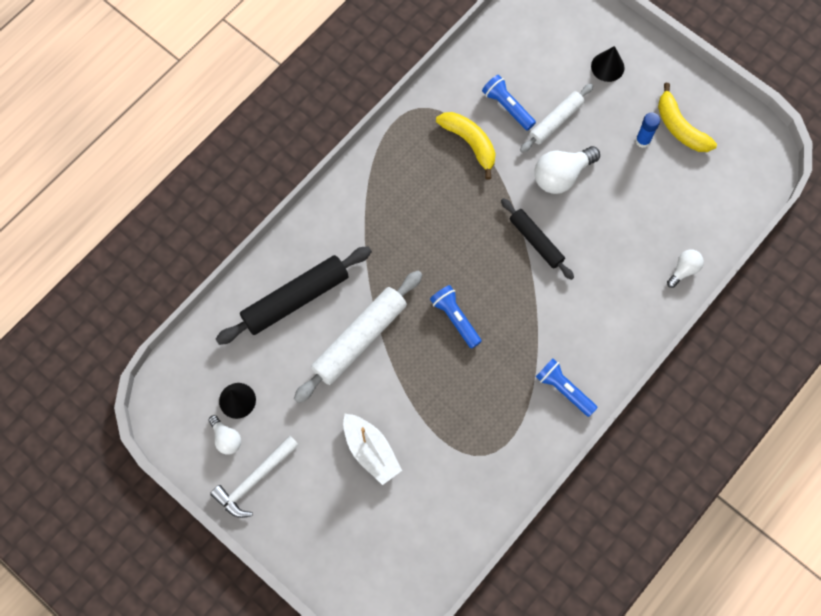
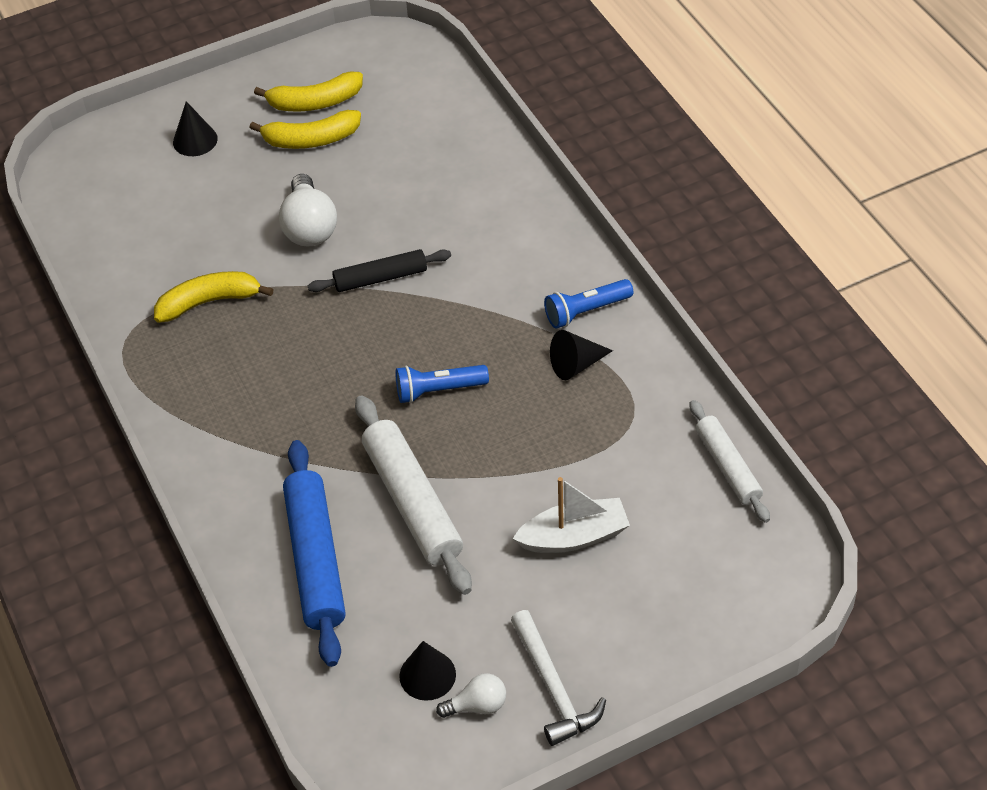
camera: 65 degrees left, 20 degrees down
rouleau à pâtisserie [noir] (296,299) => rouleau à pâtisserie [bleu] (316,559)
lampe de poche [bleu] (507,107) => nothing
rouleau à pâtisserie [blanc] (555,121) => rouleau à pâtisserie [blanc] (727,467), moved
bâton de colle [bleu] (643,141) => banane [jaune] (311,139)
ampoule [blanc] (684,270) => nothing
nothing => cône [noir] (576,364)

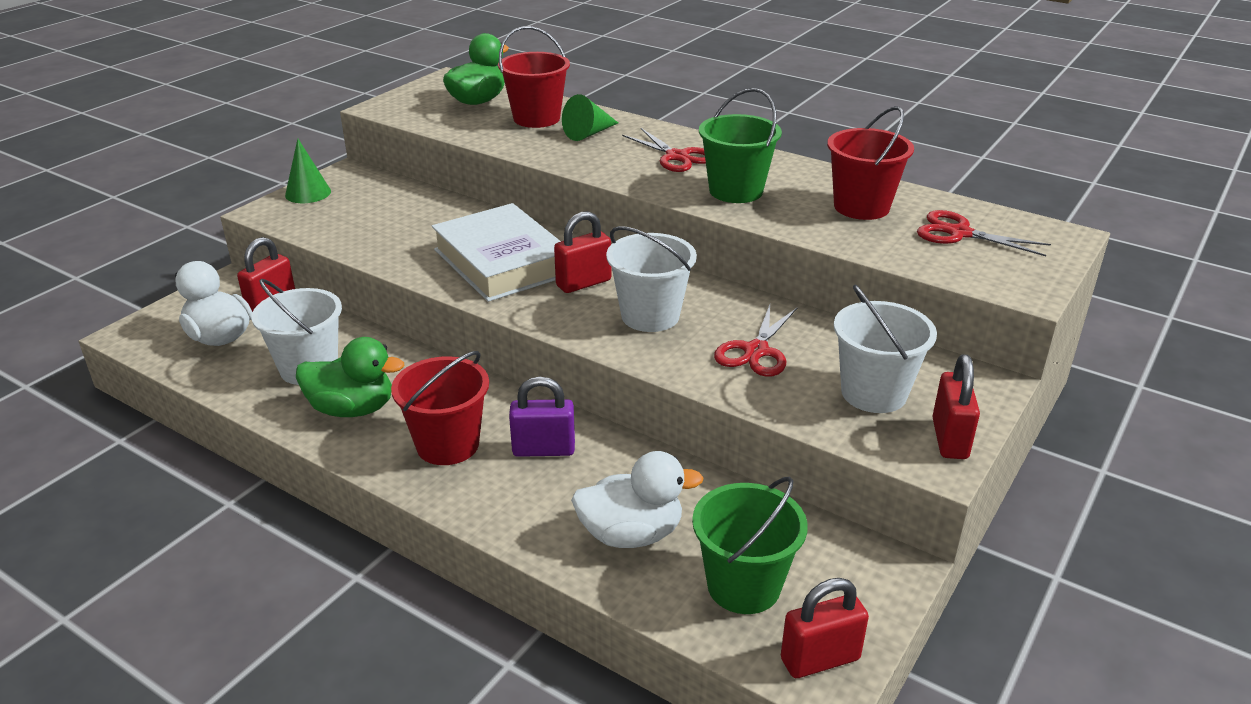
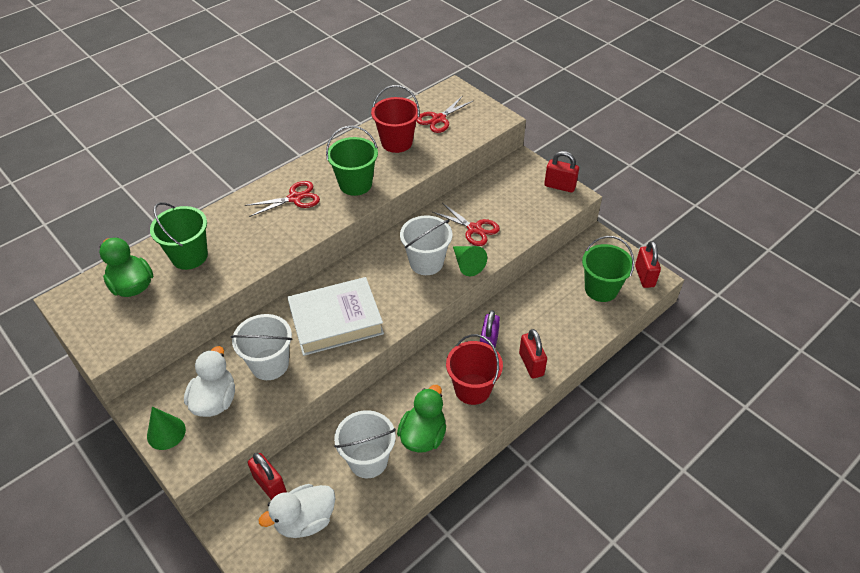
camera: 75 degrees left, 15 degrees up
seau [rouge] (536,118) => seau [vert] (189,256)
cadenas [rouge] (583,283) => cadenas [rouge] (531,364), moved
cône [vert] (589,133) => cône [vert] (467,264), moved
canard [blanc] (631,534) => canard [blanc] (215,400), moved
seau [blanc] (874,393) => seau [blanc] (269,364), moved

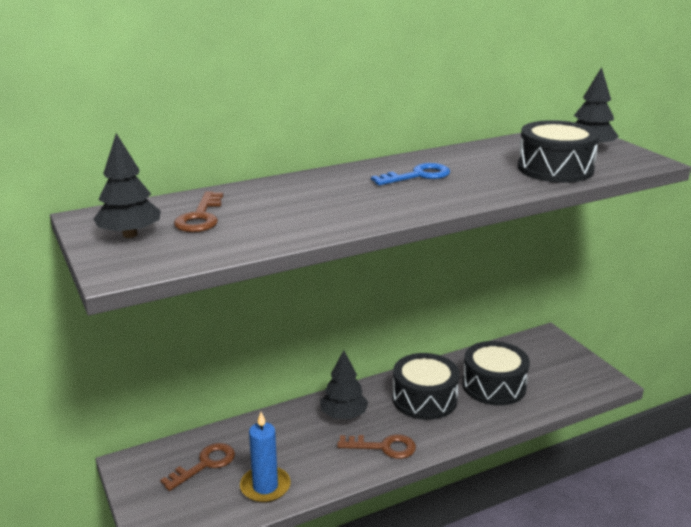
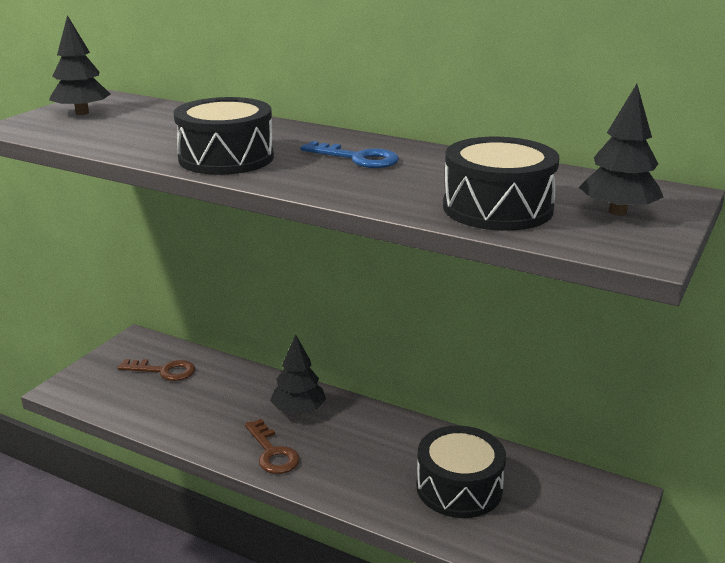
camera: 55 degrees right, 0 degrees up
clé [marron] (200,217) => nothing
bougie [bleu] (265,487) => nothing
tambour [noir] (424,399) => tambour [noir] (226,158), moved

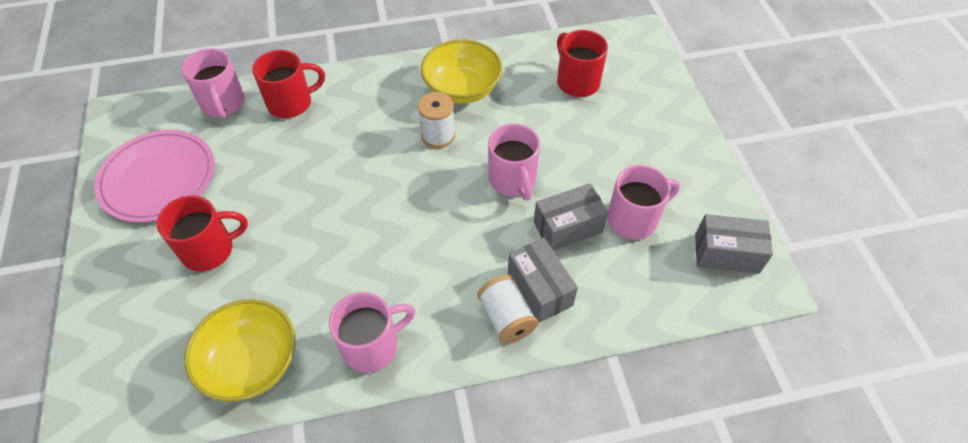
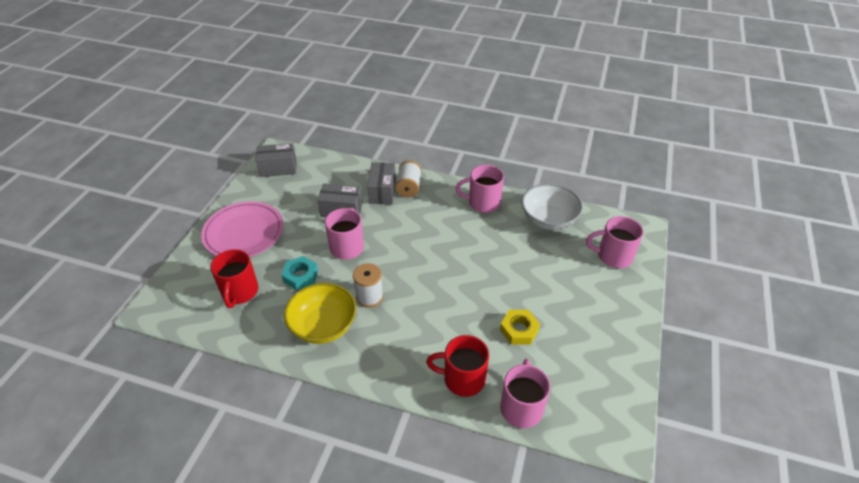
camera: 150 degrees left, 10 degrees down
assiette [rose] (158,178) => assiette [rose] (244,232), moved
tasse [rouge] (210,249) => nothing
bol [jaune] (251,363) => bol [blanc] (548,219)
tasse [rose] (634,219) => tasse [rose] (613,256), moved
boîte [gris] (726,253) => boîte [gris] (278,168), 45 degrees counterclockwise
nothing => écrou [turquoise] (301,276)
nothing => écrou [jaune] (519,330)

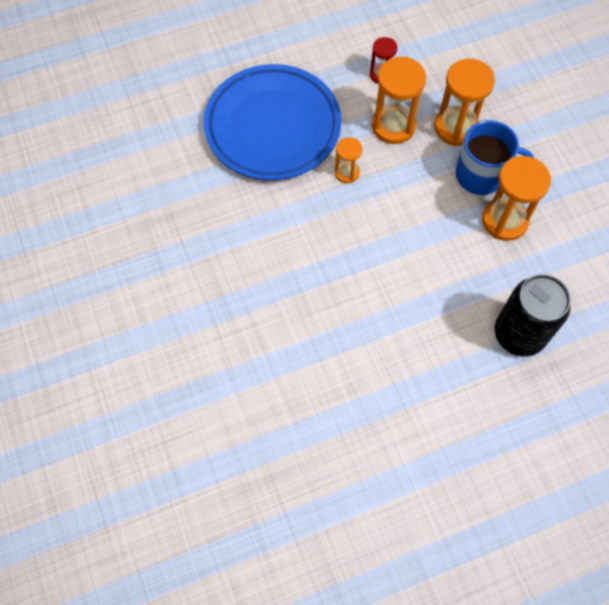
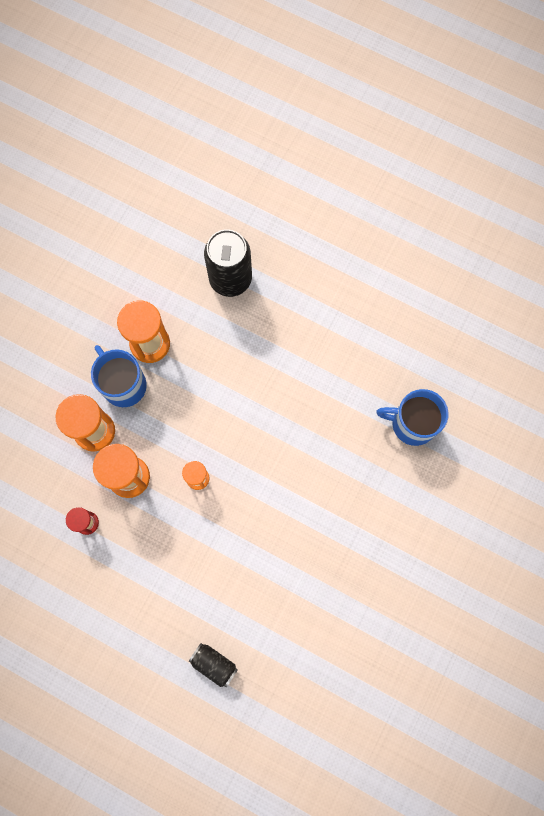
camera: 130 degrees left, 10 degrees up
assiette [bleu] (272,127) => nothing
nothing => canette [noir] (214,664)
nothing => tasse [bleu] (412,423)

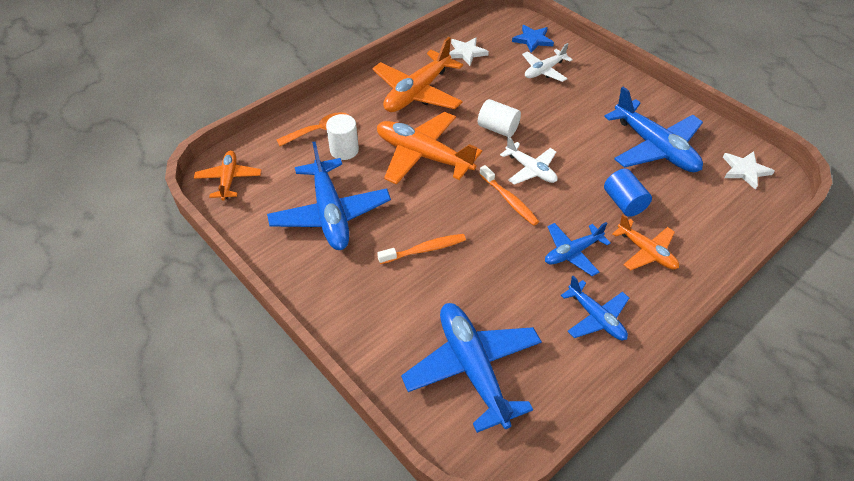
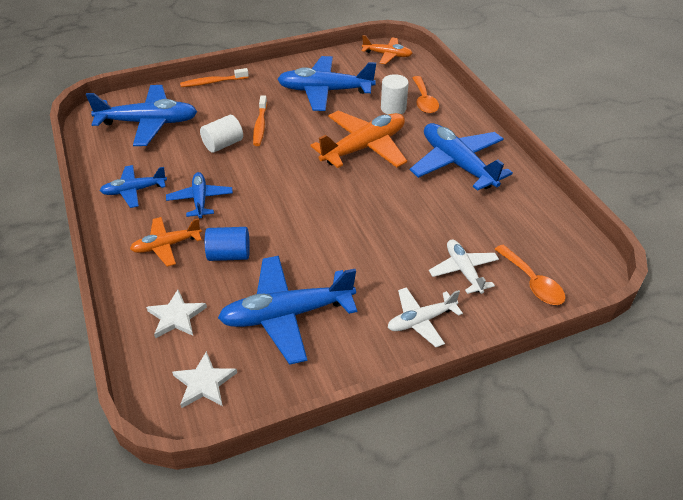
camera: 110 degrees right, 5 degrees down
avion [orange] (417,93) => avion [bleu] (457,164)
étoile [blanc] (466,52) => étoile [blanc] (176,317), moved
cylindre [blanc] (498,128) => cylindre [blanc] (223,144), moved
brosse à dents [orange] (509,200) => brosse à dents [orange] (212,82), moved
avion [blanc] (531,170) => avion [blanc] (421,321), moved
étoile [bleu] (533,40) => cuillère [orange] (532,282)

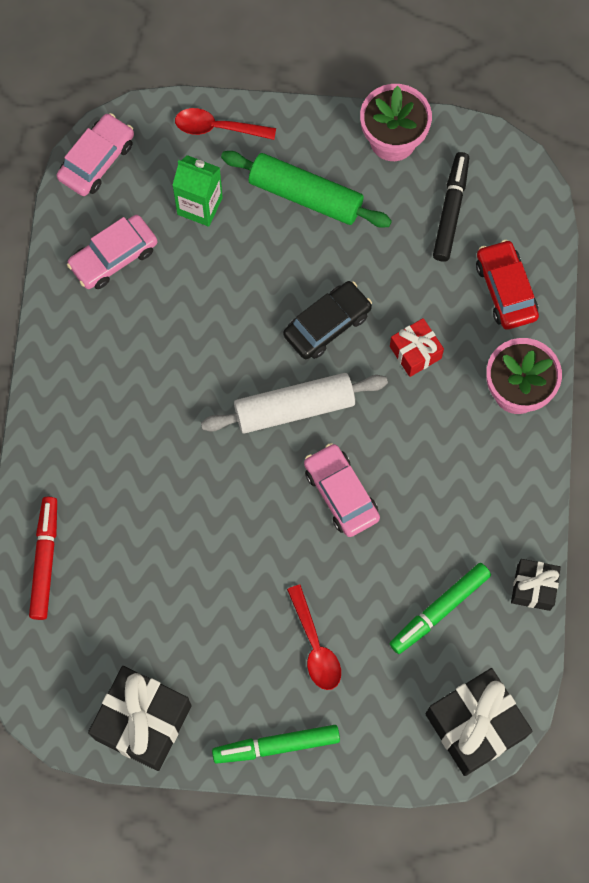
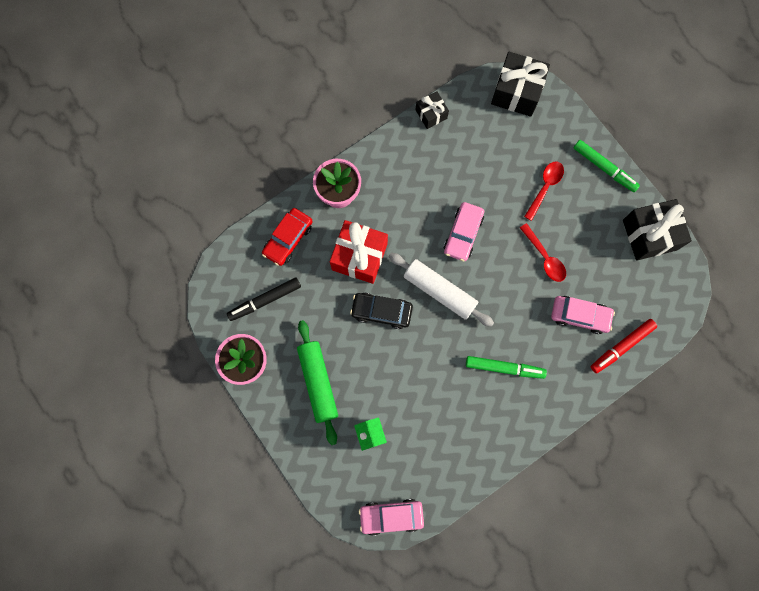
camera: 130 degrees left, 5 degrees up
voiture [rose] (113,257) => voiture [rose] (580,316), moved
cuillère [rouge] (218,128) => cuillère [rouge] (544,257), moved
cadeau [rouge] (415,352) => cadeau [rouge] (359,256), x1.79
feutre [vert] (439,610) => feutre [vert] (504,368), moved

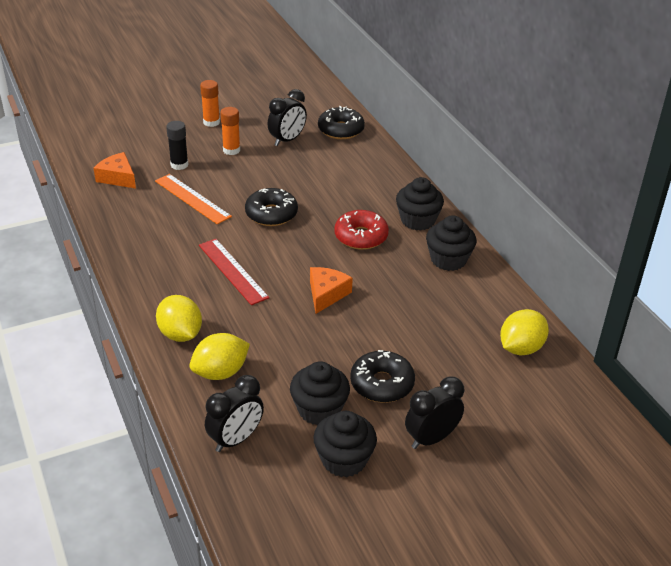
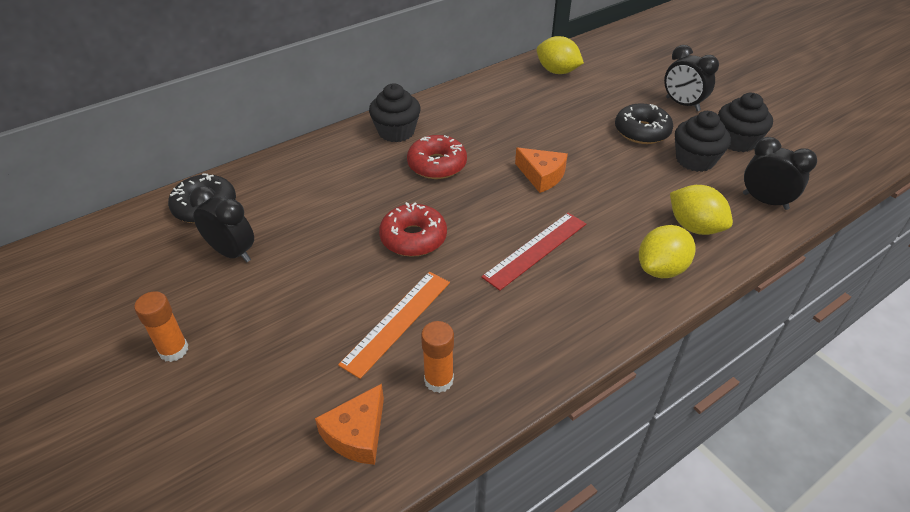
camera: 100 degrees left, 5 degrees up
bâton de colle [noir] (179,165) => nothing
bâton de colle [orange] (231,150) => bâton de colle [orange] (438,380), moved
beignet [noir] (271,214) => beignet [rouge] (413,238)
fromage [orange] (326,294) => fromage [orange] (541,176), 150 degrees counterclockwise
muffin [noir] (448,260) => nothing

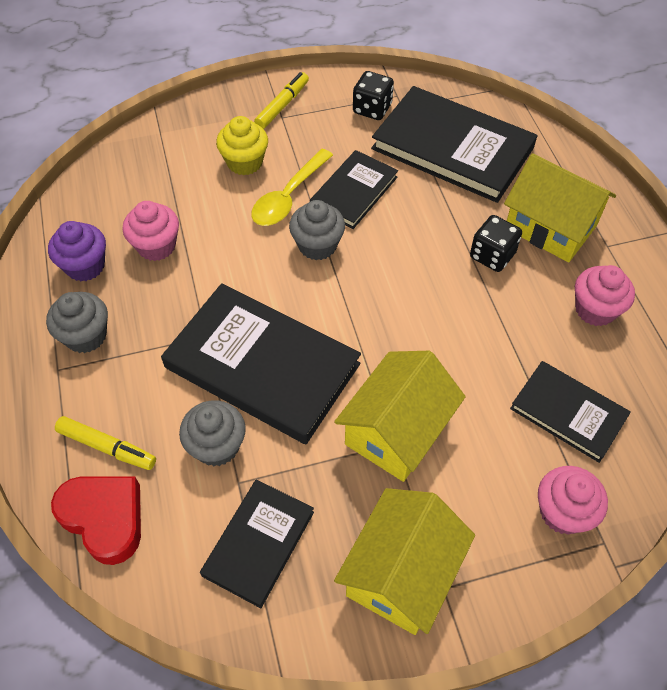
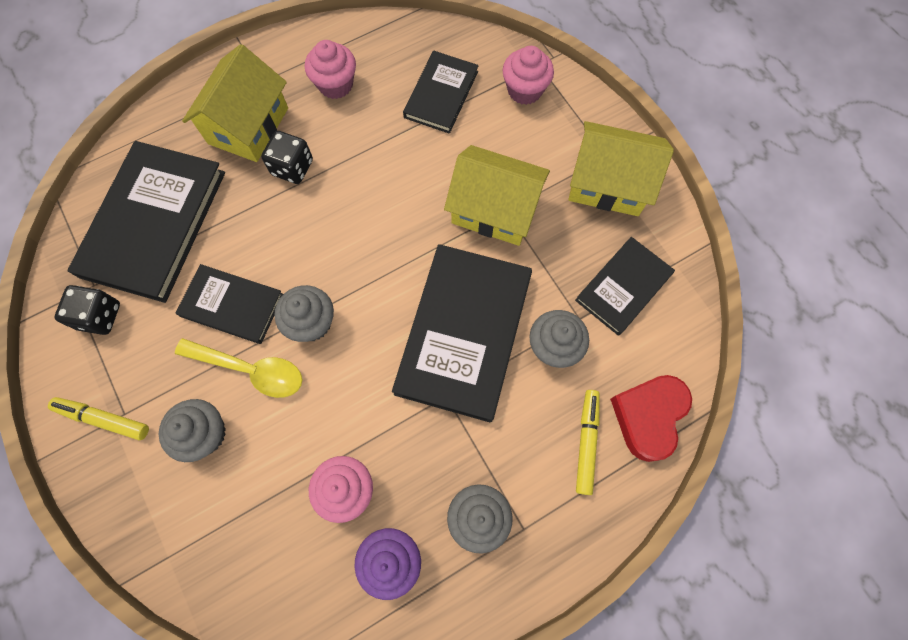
camera: 105 degrees left, 15 degrees up
livre [noir] (258,543) => livre [noir] (623,287), 60 degrees counterclockwise
muffin [jaune] (245,162) => muffin [gris] (205,434)

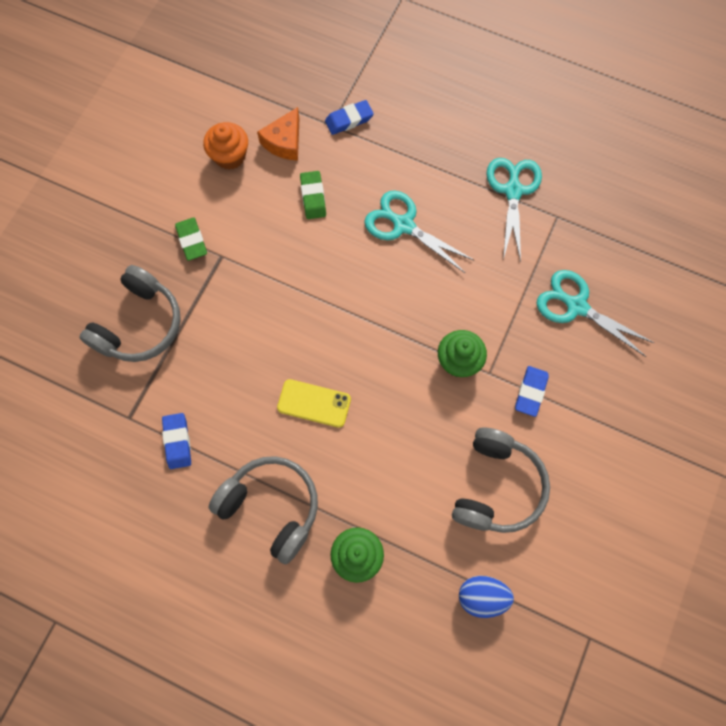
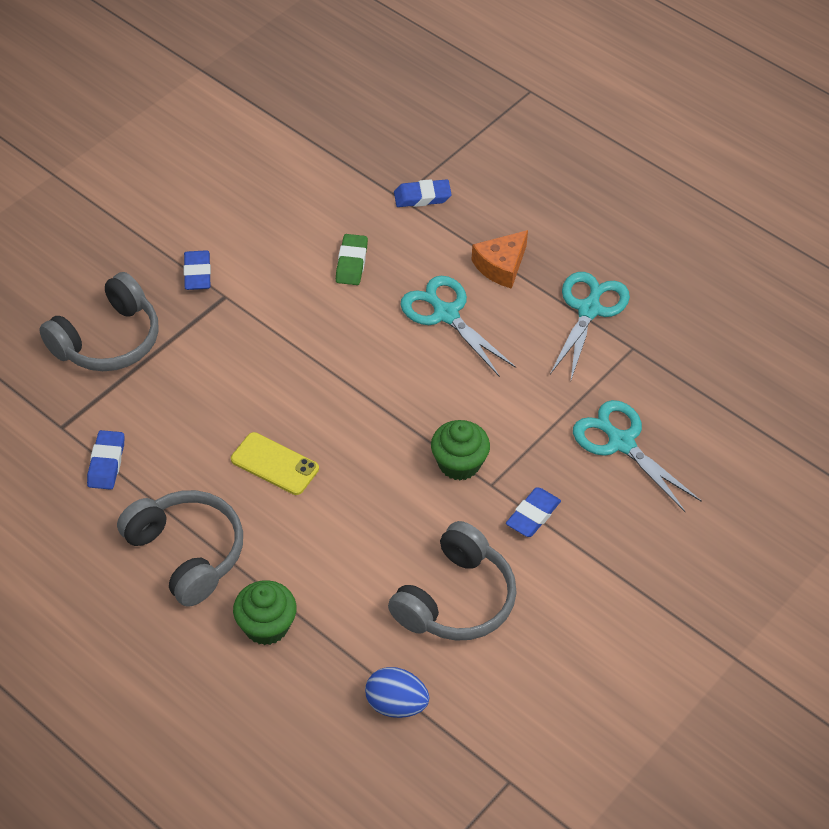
camera: 15 degrees right, 20 degrees down
gomme [vert] (192,241) => gomme [bleu] (197,274)
muffin [orange] (230,156) => nothing
fromage [orange] (284,142) => fromage [orange] (501,266), moved

